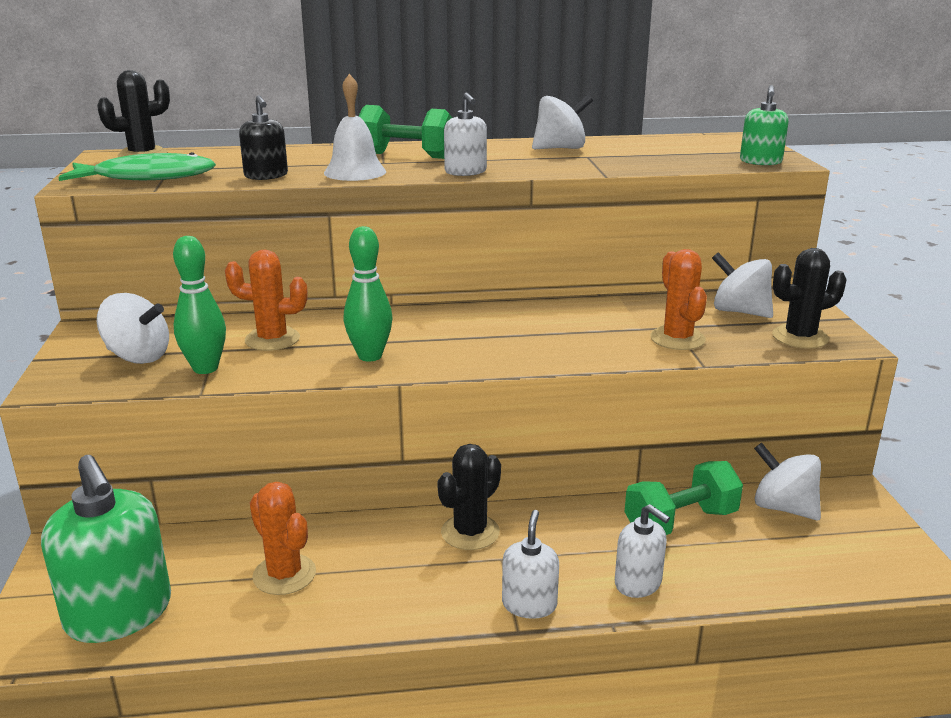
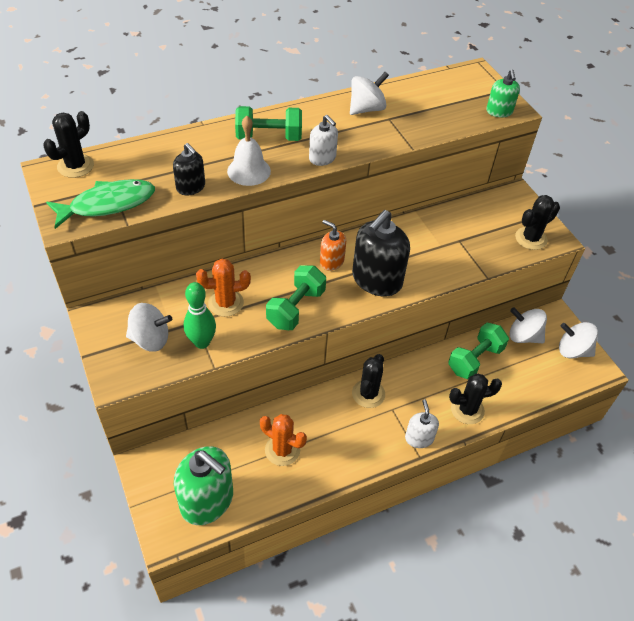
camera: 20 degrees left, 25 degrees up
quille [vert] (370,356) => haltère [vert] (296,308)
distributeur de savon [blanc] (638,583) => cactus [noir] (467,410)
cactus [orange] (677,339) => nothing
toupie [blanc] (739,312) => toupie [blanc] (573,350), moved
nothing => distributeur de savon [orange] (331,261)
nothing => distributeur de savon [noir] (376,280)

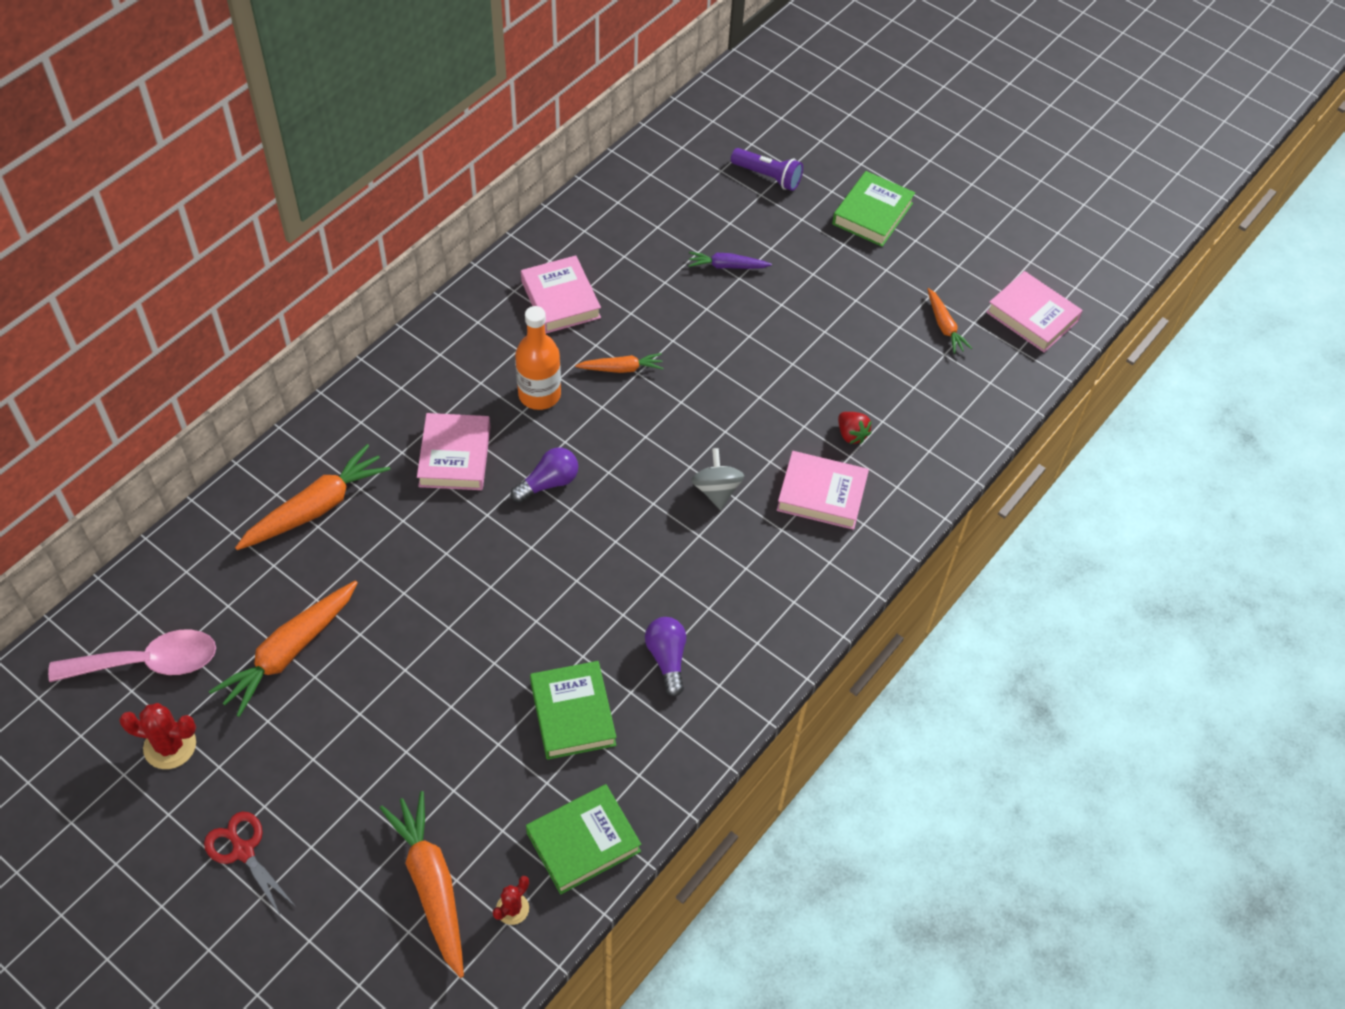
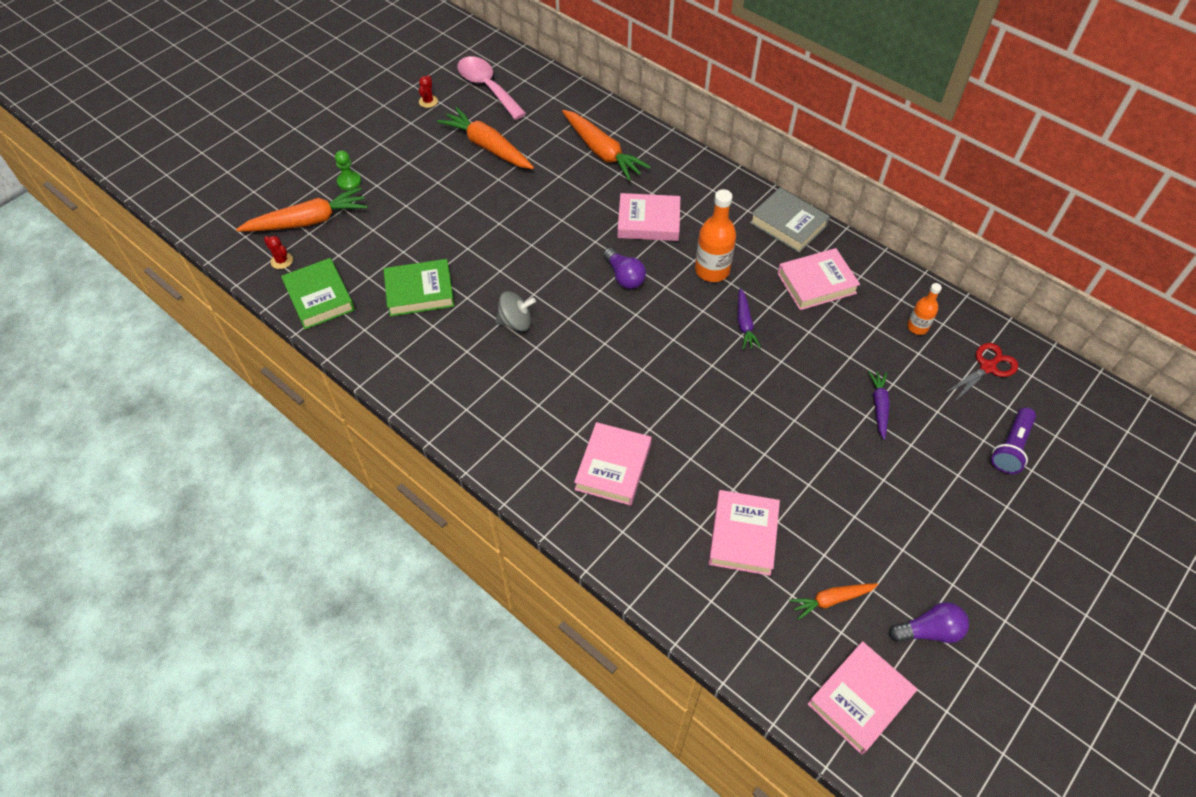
camera: 95 degrees right, 0 degrees up
cuillère [rose] (148,662) => cuillère [rose] (487,87), 150 degrees clockwise
cactus [rouge] (170,746) => cactus [rouge] (428,101), x0.61
ciseaux [rouge] (243,851) => ciseaux [rouge] (987,367), moved
carotte [orange] (621,368) => carotte [violet] (744,324)
ampoule [violet] (667,658) => ampoule [violet] (929,631), moved
toupie [gris] (716,490) => toupie [gris] (516,322), moved
livre [vert] (872,214) => nothing
fraise [rouge] (851,434) => nothing
nothing => pion [vert] (349,181)
nothing => livre [rose] (743,535)
nothing => livre [gris] (788,224)
nothing => bouteille [orange] (917,327)

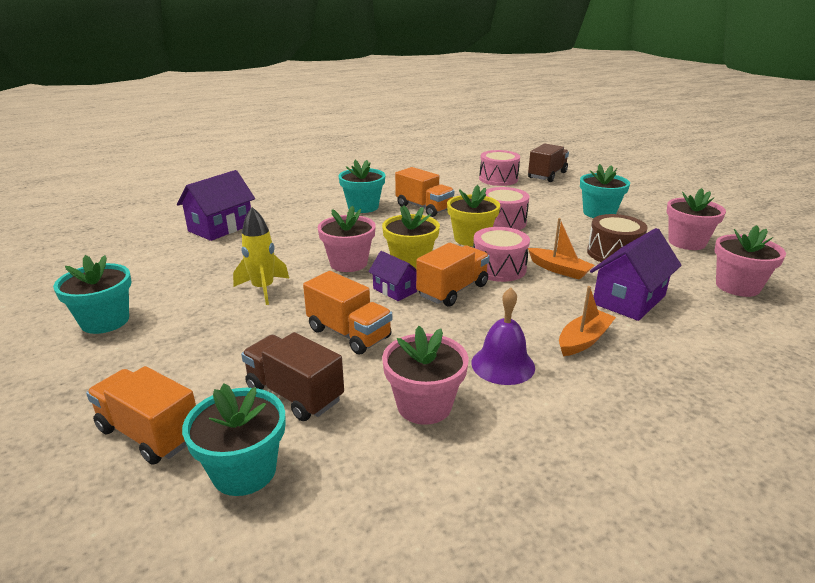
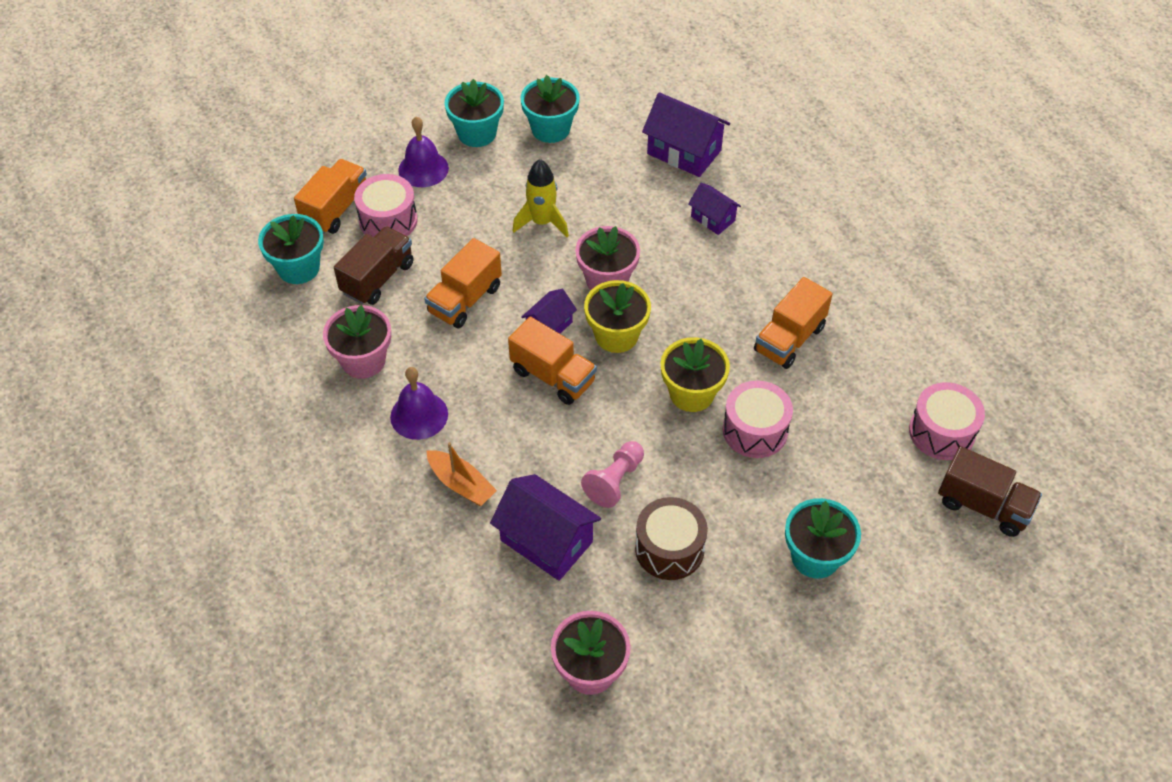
camera: 85 degrees right, 25 degrees up
pot de fleurs [turquoise] (363,207) => pot de fleurs [turquoise] (550,129), moved
tambour [rose] (498,268) => tambour [rose] (388,220), moved
bateau [orange] (559,269) => pion [rose] (615,481)
pot de fleurs [rose] (687,242) => nothing
nothing => cloche [violet] (423,169)
nothing => maison [violet] (713,218)

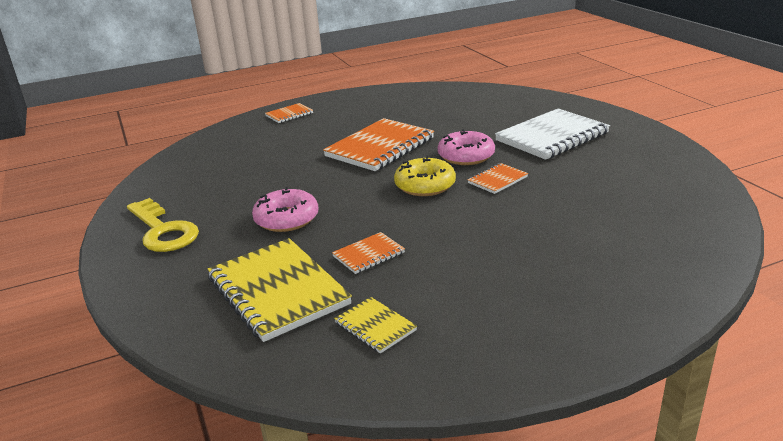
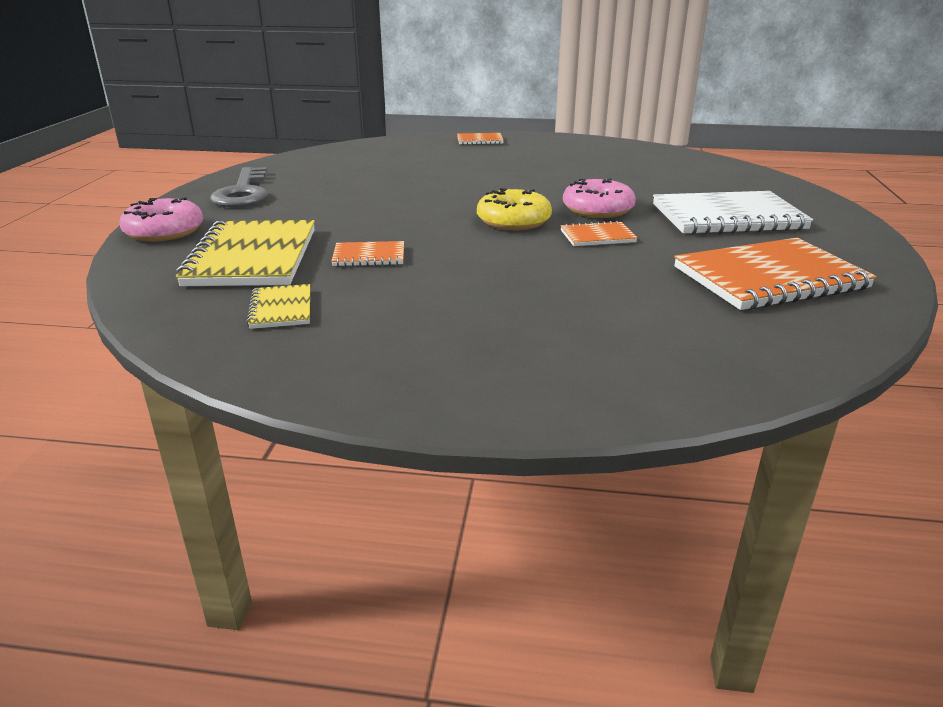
camera: 30 degrees right, 0 degrees up
clé [jaune] (163,231) => clé [gris] (243,193)
beignet [rose] (286,219) => beignet [rose] (164,231), moved
carnet [orange] (380,147) => carnet [orange] (769,278), moved

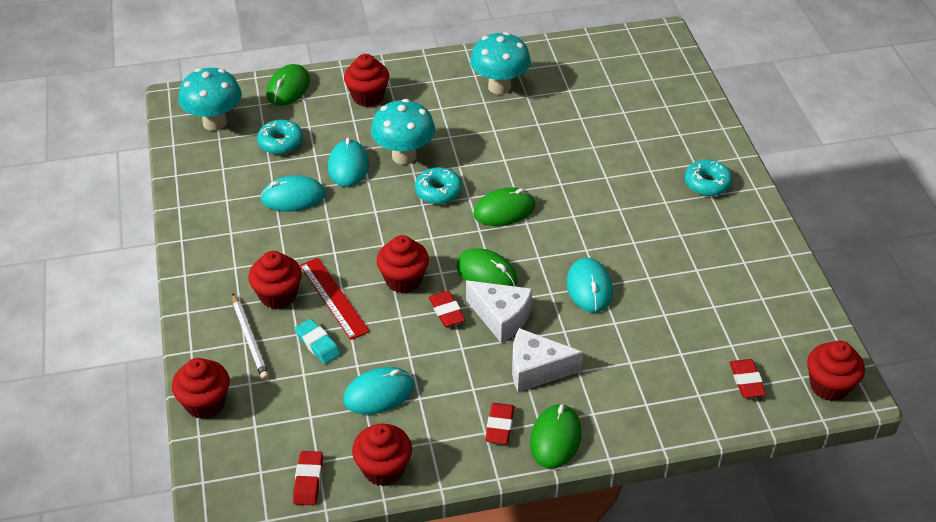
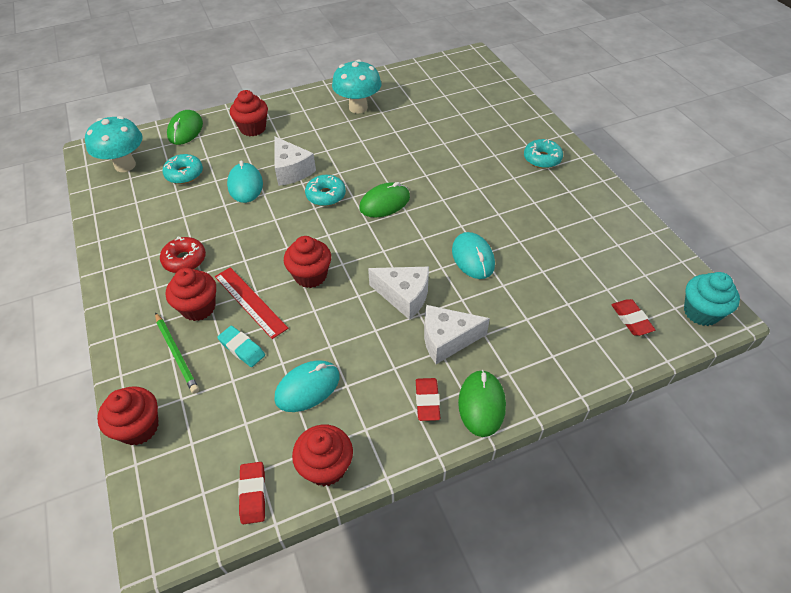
camera: 10 degrees left, 5 degrees up
crayon [blanc] (250,339) => crayon [vert] (177,354)
souris [turquoise] (293,197) => nothing
champignon [turquoise] (404,156) => fromage [blanc] (291,170)
gomme [rouge] (446,312) => nothing
souris [vert] (487,274) => nothing
muffin [rouge] (829,386) => muffin [turquoise] (701,312)
nothing => beignet [rouge] (184,260)

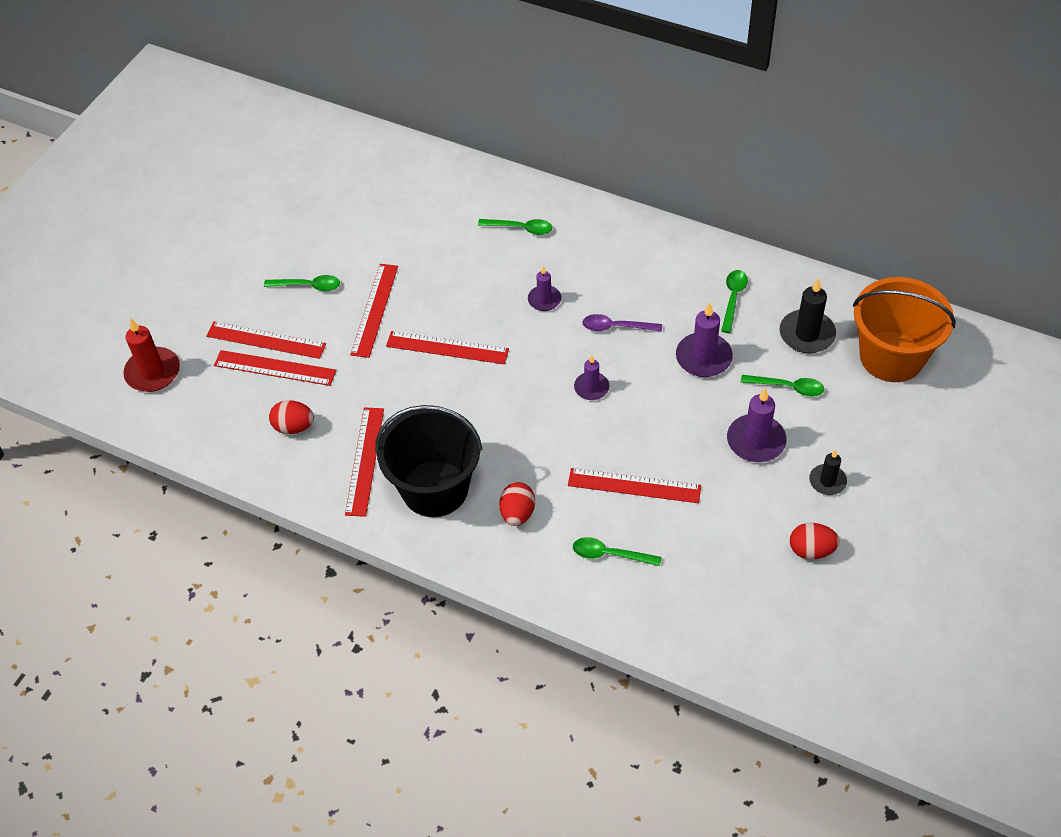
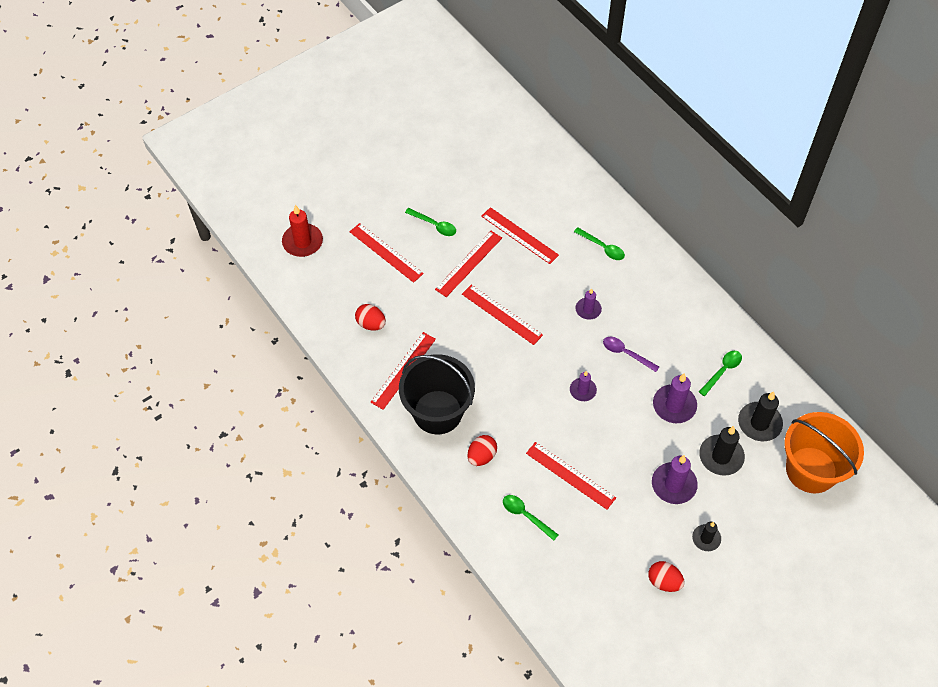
camera: 25 degrees right, 5 degrees up
règle [rouge] (275,368) => règle [rouge] (519,235), moved
cuillère [vert] (788,387) => bougie [noir] (721,456)

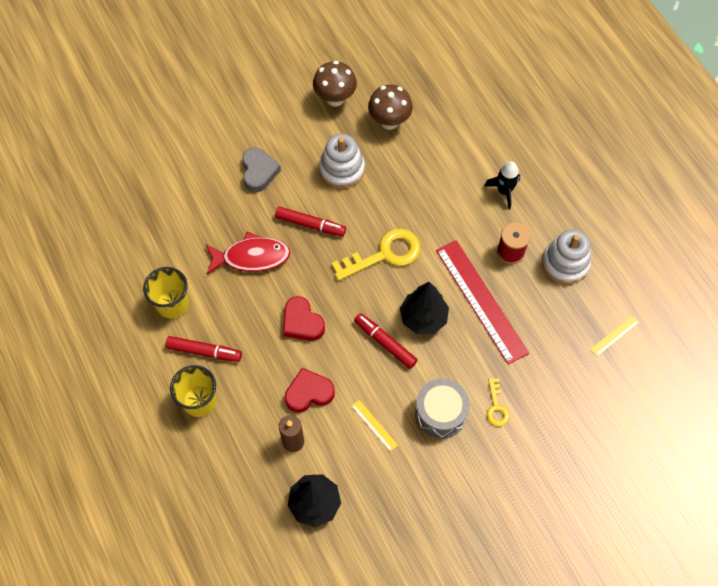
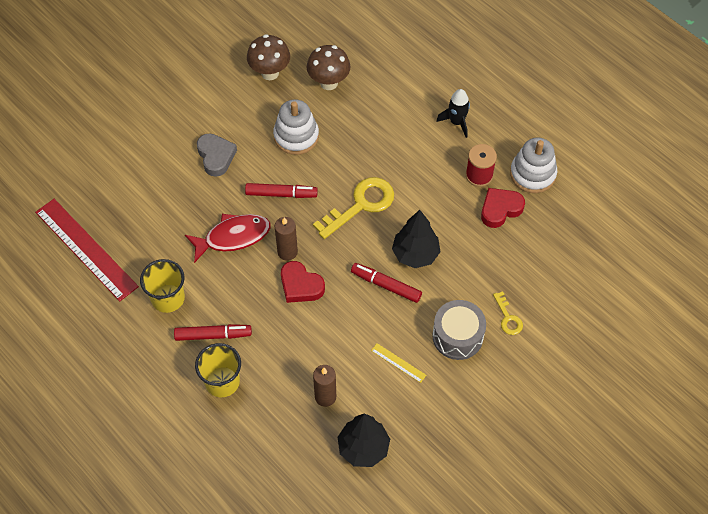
camera: 15 degrees left, 5 degrees down
cœur [rouge] (309,393) => cœur [rouge] (500,209), moved
règle [rouge] (481,301) => règle [rouge] (86,249), moved
règle [jaune] (614,335) => nothing
nothing => bougie [marron] (287,252)

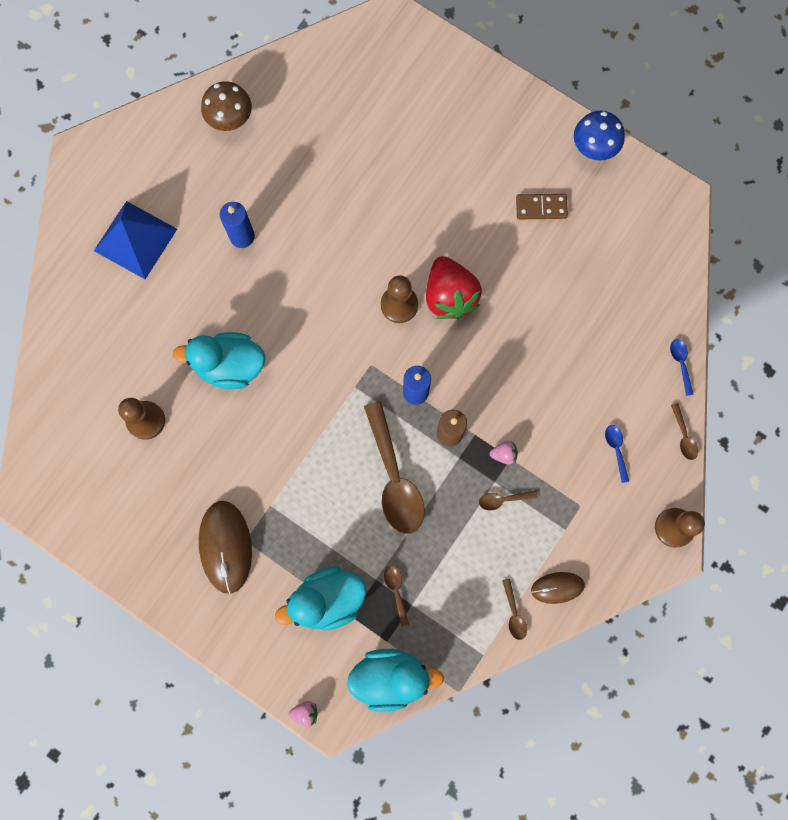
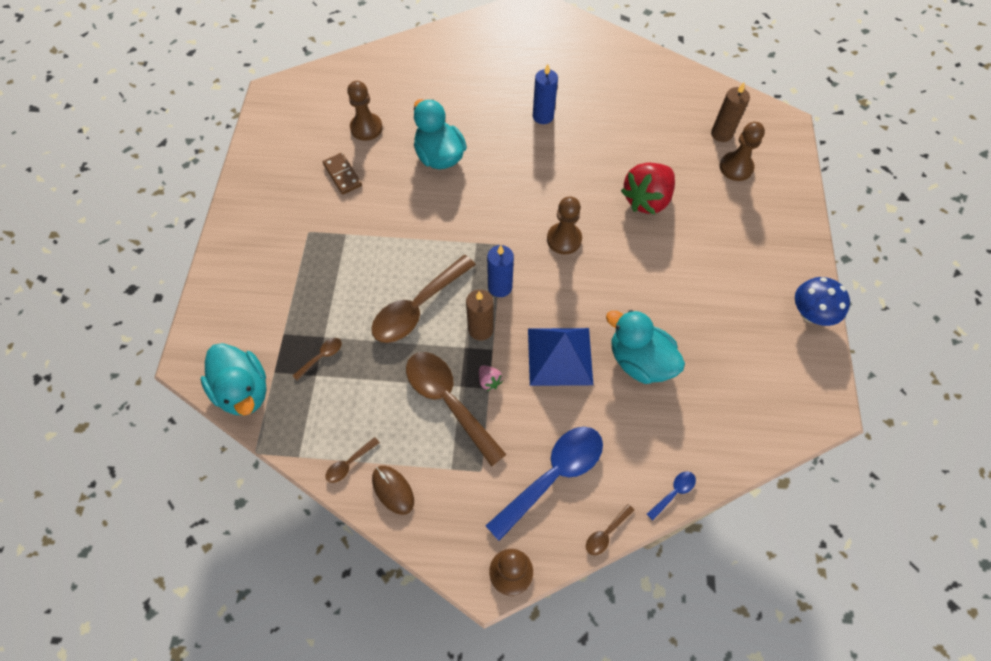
camera: 60 degrees right, 15 degrees down
pyramide [bleu] (135,240) => pyramide [bleu] (559,356), moved
souris [marron] (225,547) => nothing
champignon [marron] (230,119) => nothing
canard [turquoise] (327,600) => canard [turquoise] (639,361), moved
fraise [rose] (305,712) => nothing
fraise [rouge] (449,296) => fraise [rouge] (646,200), moved
cuillère [marron] (503,499) => cuillère [marron] (448,401), x2.31
domino [marron] (541,208) => domino [marron] (342,175), moved
cuillère [bleu] (616,449) => cuillère [bleu] (553,475), x2.31
nothing => bougie [marron] (721,134)
nothing => pion [marron] (736,167)

